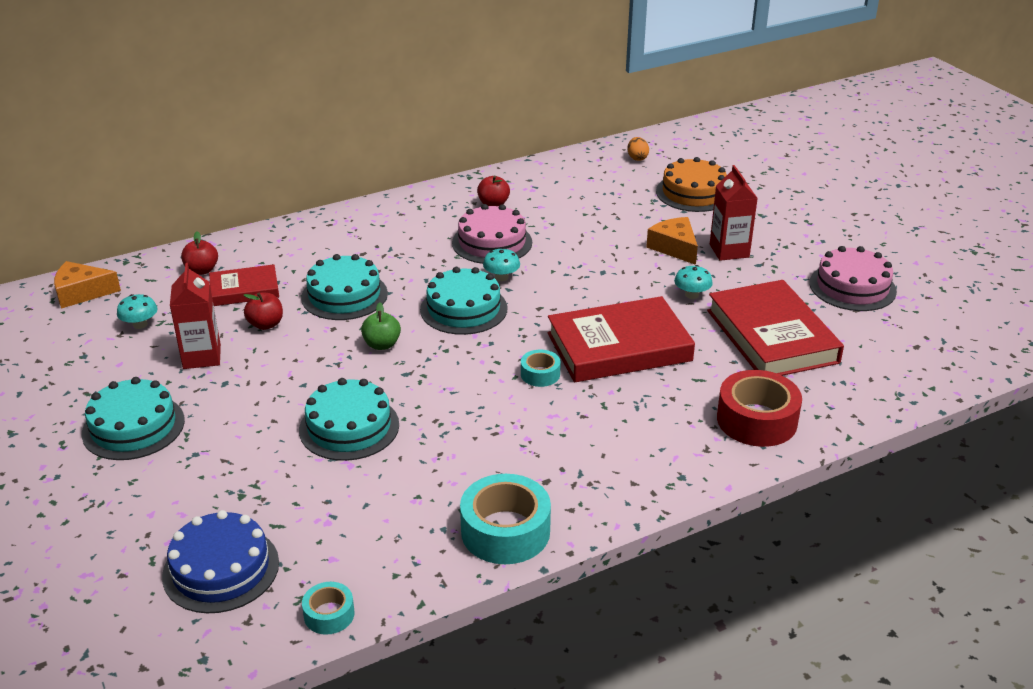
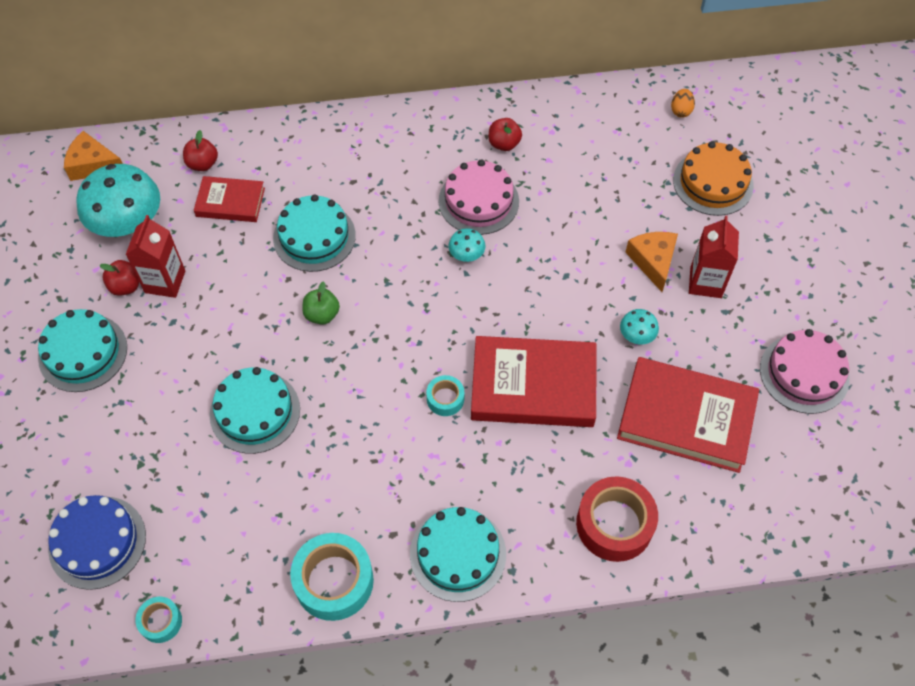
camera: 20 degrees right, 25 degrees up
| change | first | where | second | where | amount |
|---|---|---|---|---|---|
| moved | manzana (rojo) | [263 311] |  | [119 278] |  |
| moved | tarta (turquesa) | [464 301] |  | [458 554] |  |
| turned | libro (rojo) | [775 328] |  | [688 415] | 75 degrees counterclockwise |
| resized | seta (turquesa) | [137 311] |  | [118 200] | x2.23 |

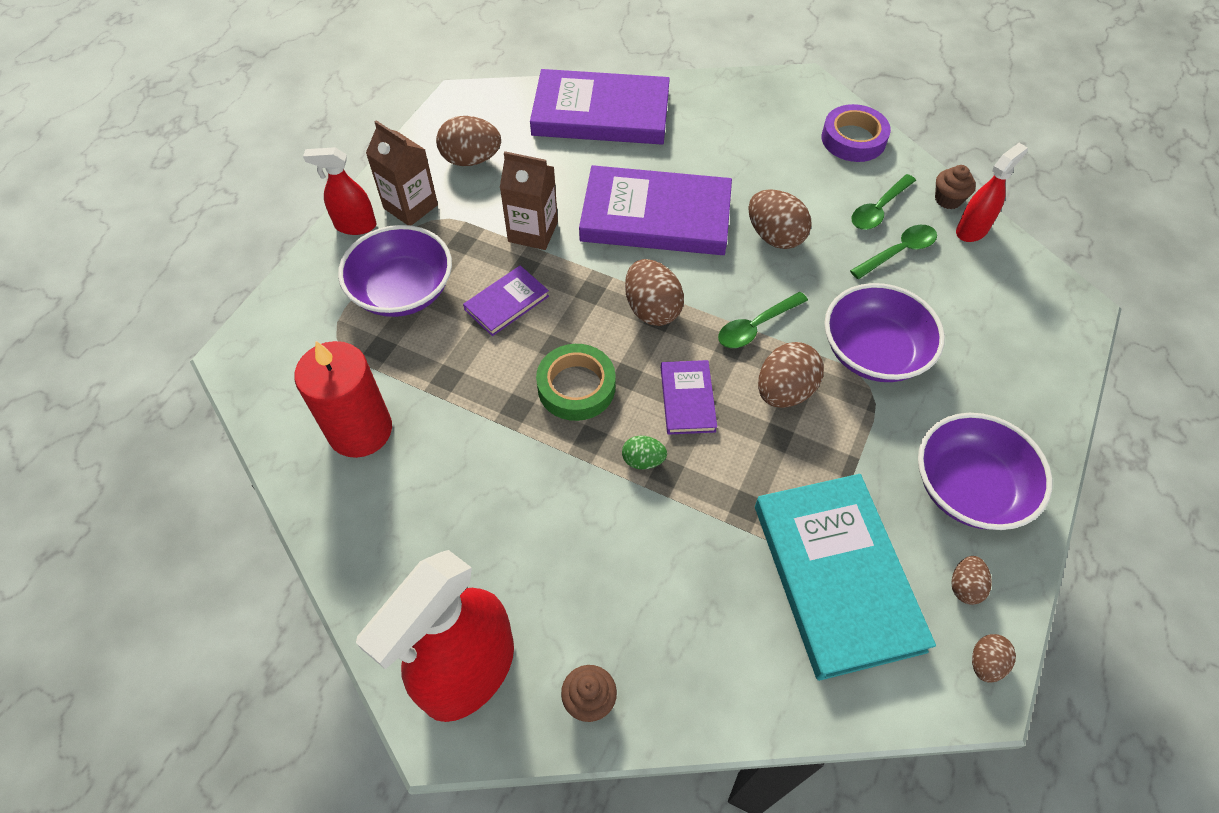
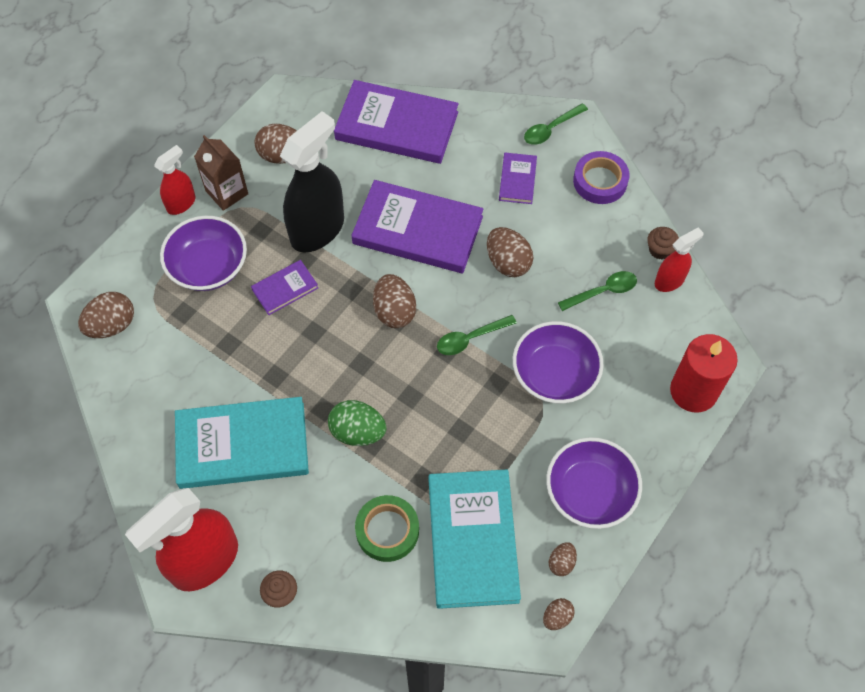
camera: 10 degrees right, 5 degrees up
| change | first | where | second | where | amount |
|---|---|---|---|---|---|
| added |  |  | libro (turquesa) | [242 443] |  |
| moved | vela (rojo) | [343 399] |  | [704 373] |  |
| moved | cinta adhesiva (verde) | [576 382] |  | [387 528] |  |
| moved | libro (morado) | [689 397] |  | [518 178] |  |
| moved | huevo (marrón) | [791 375] |  | [106 315] |  |
| moved | cuchara (verde) | [884 202] |  | [556 124] |  |
| replaced | cartón de leche (marrón) | [529 200] | pulverizador (negro) | [312 182] |  |
| turned | pulverizador (rojo) | [339 191] |  | [175 180] | 120 degrees clockwise |
| resized | huevo (verde) | [644 452] |  | [357 423] | x1.79 |

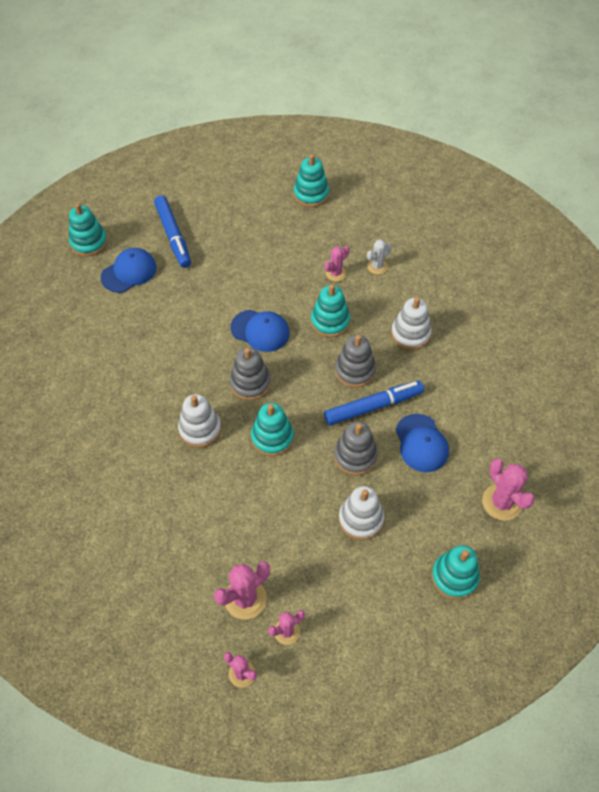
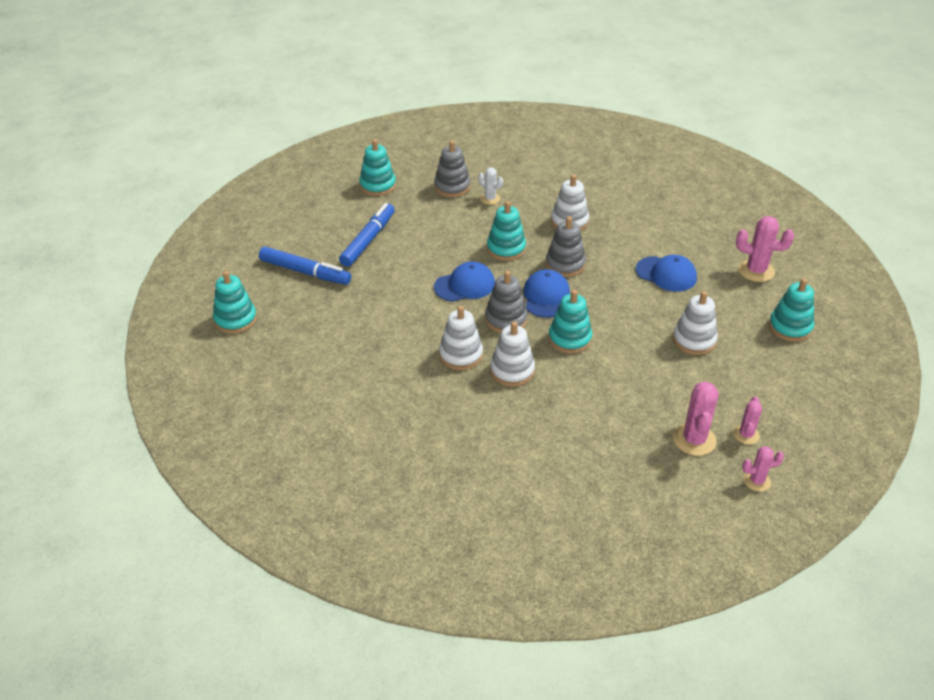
camera: 45 degrees left, 15 degrees down
| change | first | where | second | where | amount |
|---|---|---|---|---|---|
| removed | cactus (rosa) | [336 263] |  |  |  |
| added |  |  | juguete apilable (blanco) | [461 338] |  |
| moved | gorra (azul) | [129 270] |  | [546 293] |  |
| moved | rotulador (azul) | [374 403] |  | [367 235] |  |
| moved | juguete apilable (gris) | [356 448] |  | [452 169] |  |
| turned | cactus (blanco) | [379 257] |  | [490 186] | 60 degrees counterclockwise |

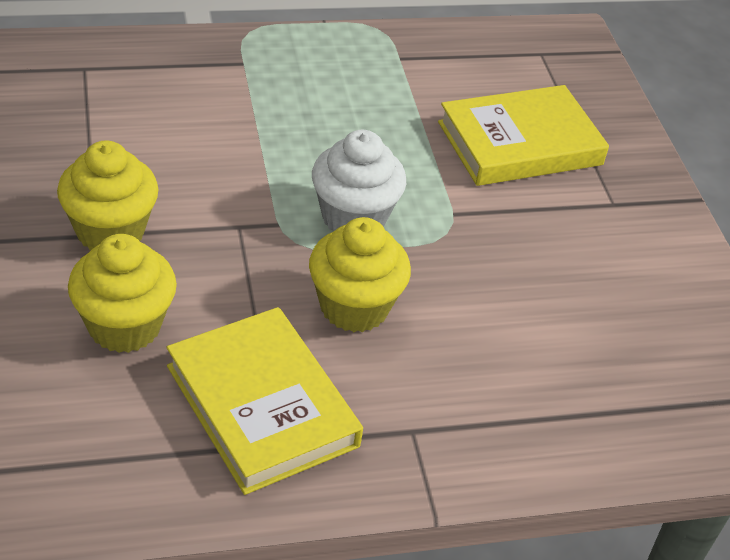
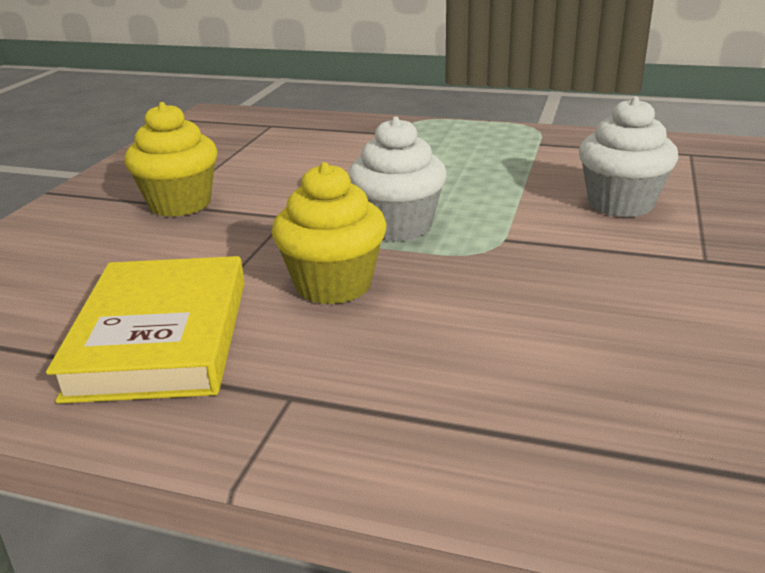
camera: 35 degrees right, 15 degrees down
| change | first | where | second | where | amount |
|---|---|---|---|---|---|
| removed | magdalena (amarillo) | [122 293] |  |  |  |
| replaced | libro (amarillo) | [523 135] | magdalena (blanco) | [629 156] |  |

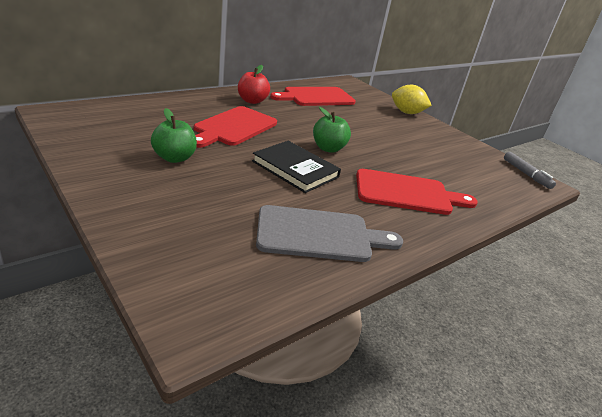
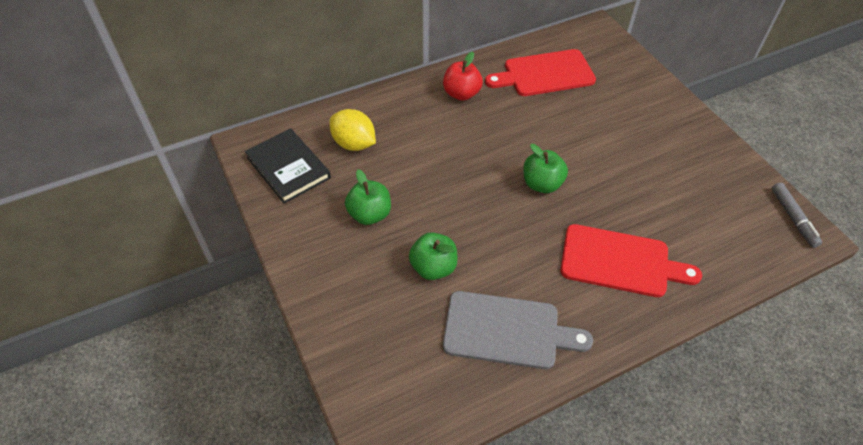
camera: 15 degrees right, 20 degrees up
| change | first | where | second | where | amount |
|---|---|---|---|---|---|
| removed | tabla de cortar (rojo) | [235 127] |  |  |  |
| added |  |  | manzana (verde) | [433 256] |  |
| moved | libro (negro) | [296 167] |  | [288 165] |  |
| moved | limón (amarillo) | [412 99] |  | [353 130] |  |

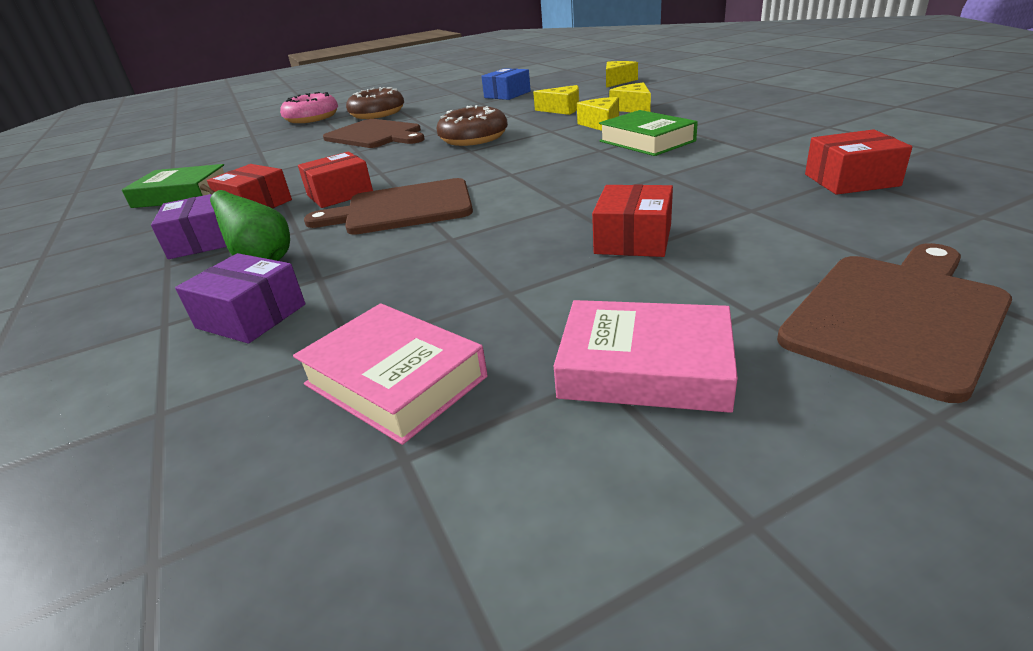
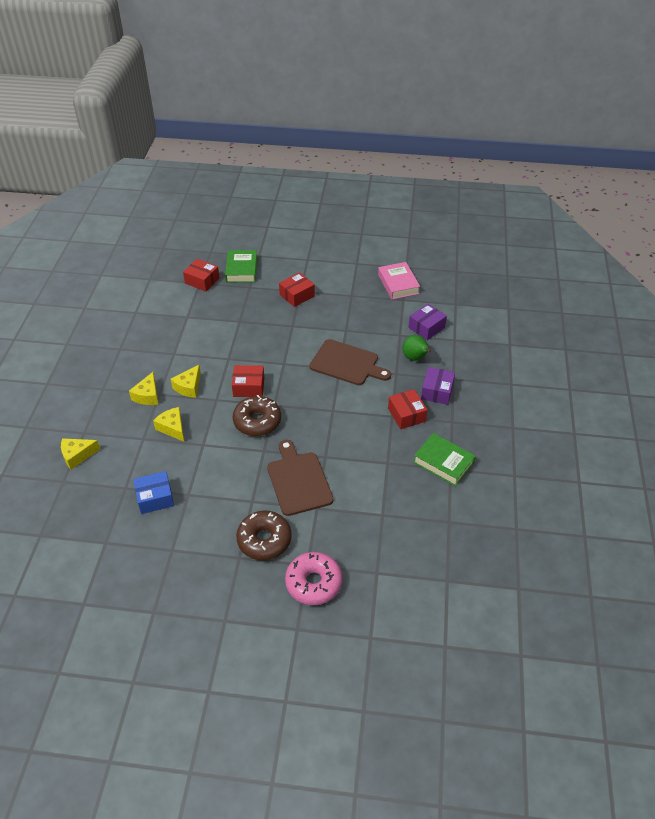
camera: 150 degrees left, 15 degrees up
| change | first | where | second | where | amount |
|---|---|---|---|---|---|
| removed | libro (rosa) | [645 356] |  |  |  |
| removed | tabla de cortar (marrón) | [894 323] |  |  |  |
| moved | caja (rojo) | [335 179] |  | [248 381] |  |
| moved | libro (verde) | [648 133] |  | [241 266] |  |
| turned | caja (morado) | [240 298] |  | [427 322] | 75 degrees clockwise |

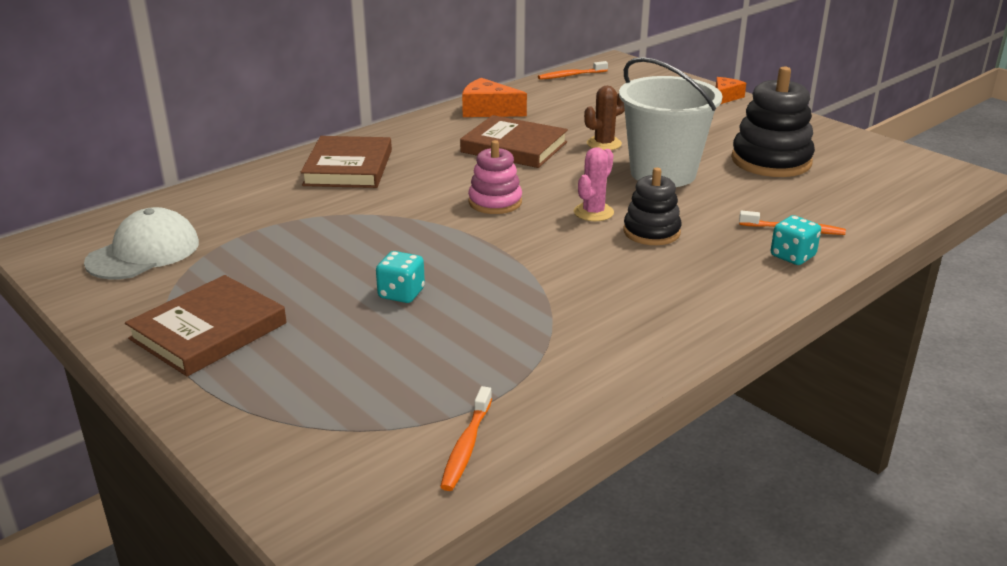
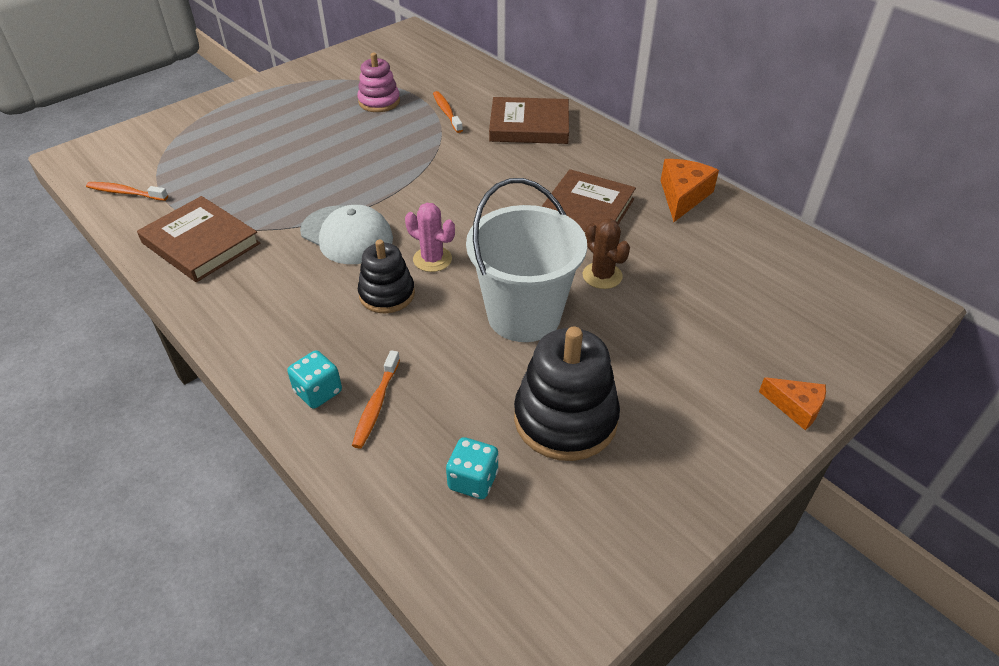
camera: 90 degrees right, 15 degrees up
| change | first | where | second | where | amount |
|---|---|---|---|---|---|
| moved | gorra (blanco) | [141 243] |  | [346 234] |  |
| moved | libro (marrón) | [206 326] |  | [198 239] |  |
| moved | dado (turquesa) | [400 277] |  | [472 468] |  |
| moved | juguete apilable (rosa) | [495 177] |  | [378 82] |  |
| moved | cepillo de dientes (naranja) | [573 70] |  | [448 112] |  |

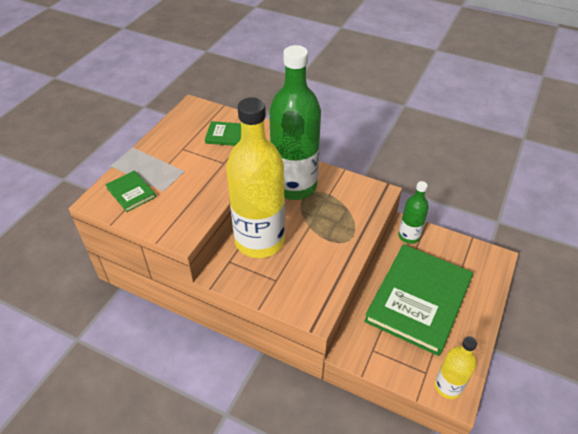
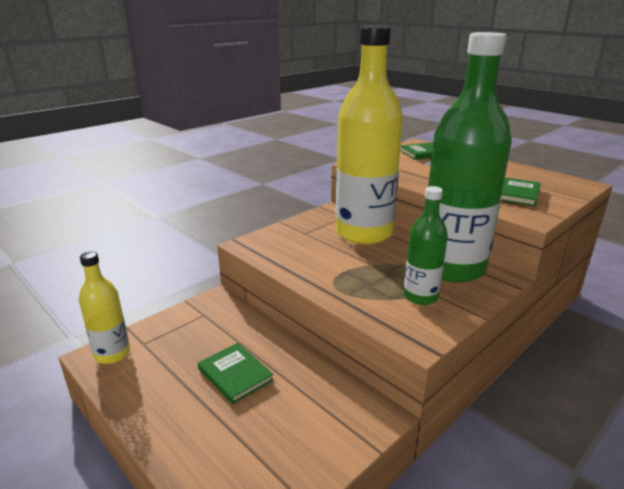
camera: 110 degrees right, 20 degrees down
| change | first | where | second | where | amount |
|---|---|---|---|---|---|
| moved | botella (verde) | [413 212] |  | [426 245] |  |
| resized | libro (verde) | [418 300] |  | [236 373] | x0.42 |

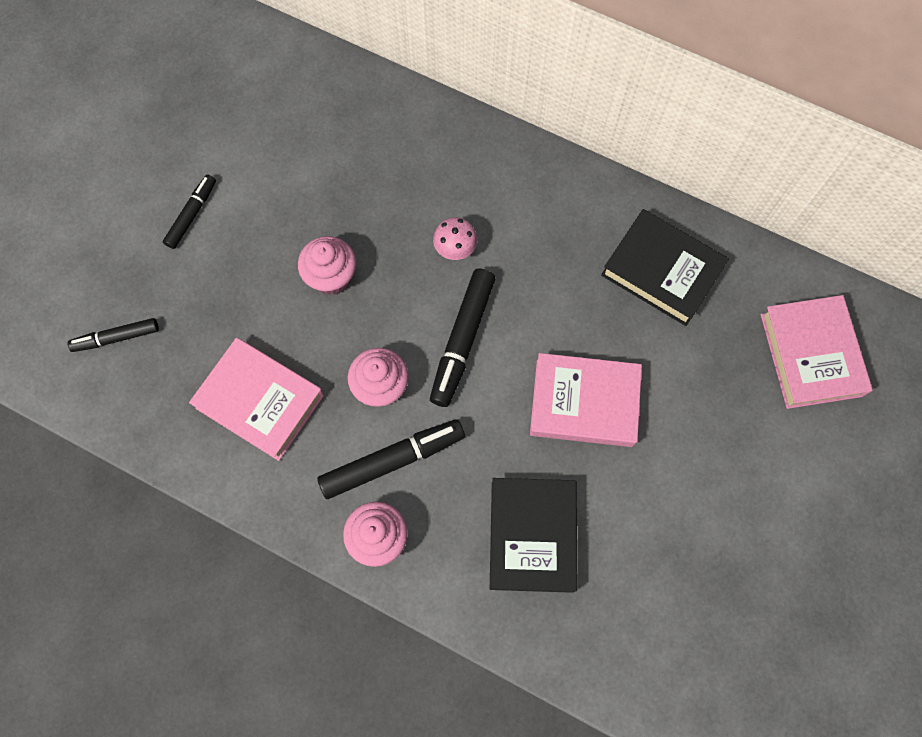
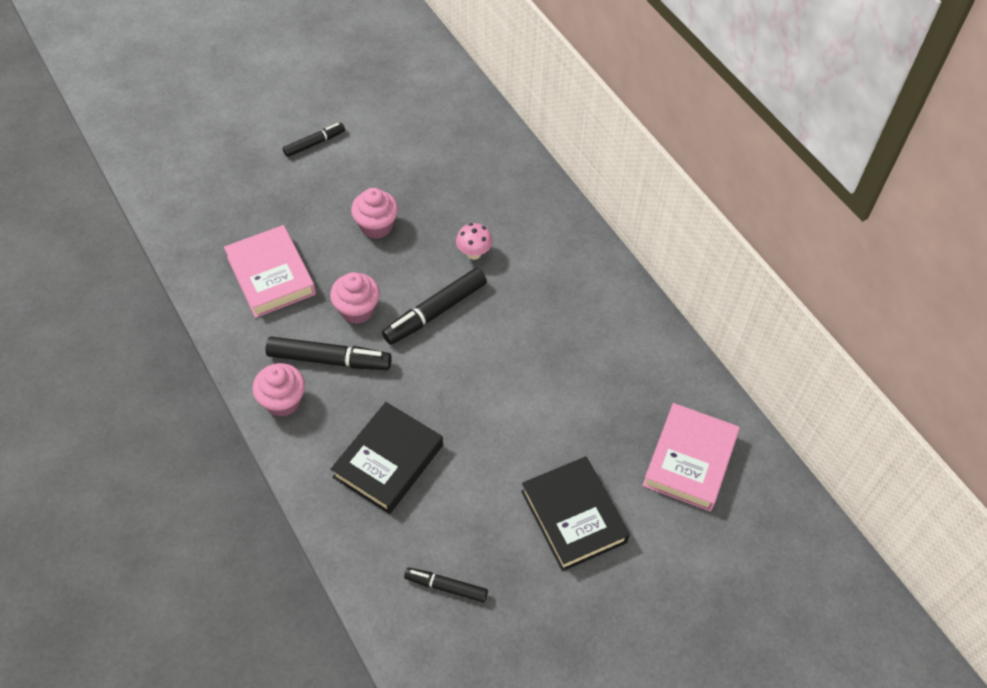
camera: 30 degrees right, 15 degrees down
| change | first | where | second | where | amount |
|---|---|---|---|---|---|
| removed | libro (rosa) | [586 400] |  |  |  |
| moved | rotulador (negro) | [113 335] |  | [446 585] |  |
| moved | libro (negro) | [665 267] |  | [575 513] |  |

